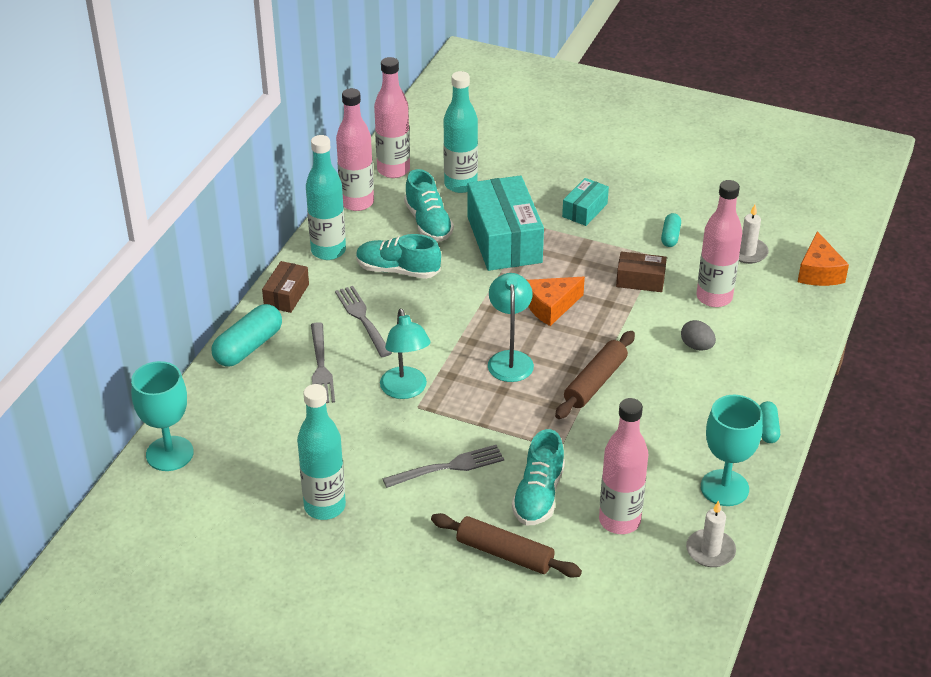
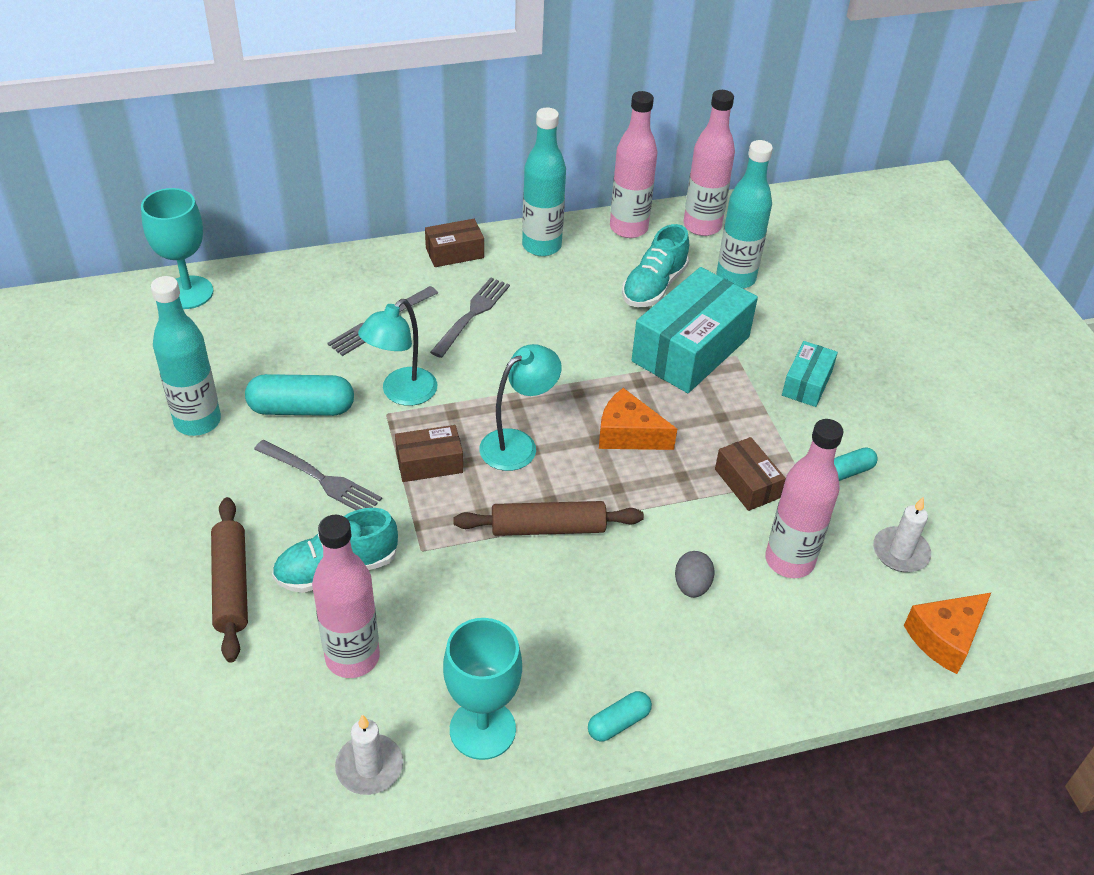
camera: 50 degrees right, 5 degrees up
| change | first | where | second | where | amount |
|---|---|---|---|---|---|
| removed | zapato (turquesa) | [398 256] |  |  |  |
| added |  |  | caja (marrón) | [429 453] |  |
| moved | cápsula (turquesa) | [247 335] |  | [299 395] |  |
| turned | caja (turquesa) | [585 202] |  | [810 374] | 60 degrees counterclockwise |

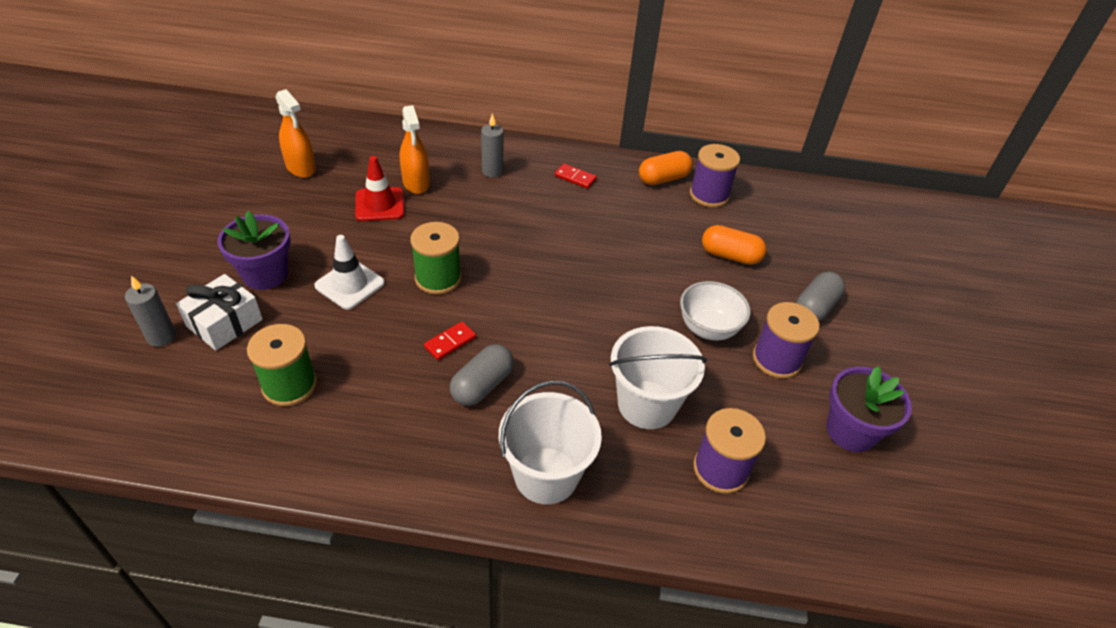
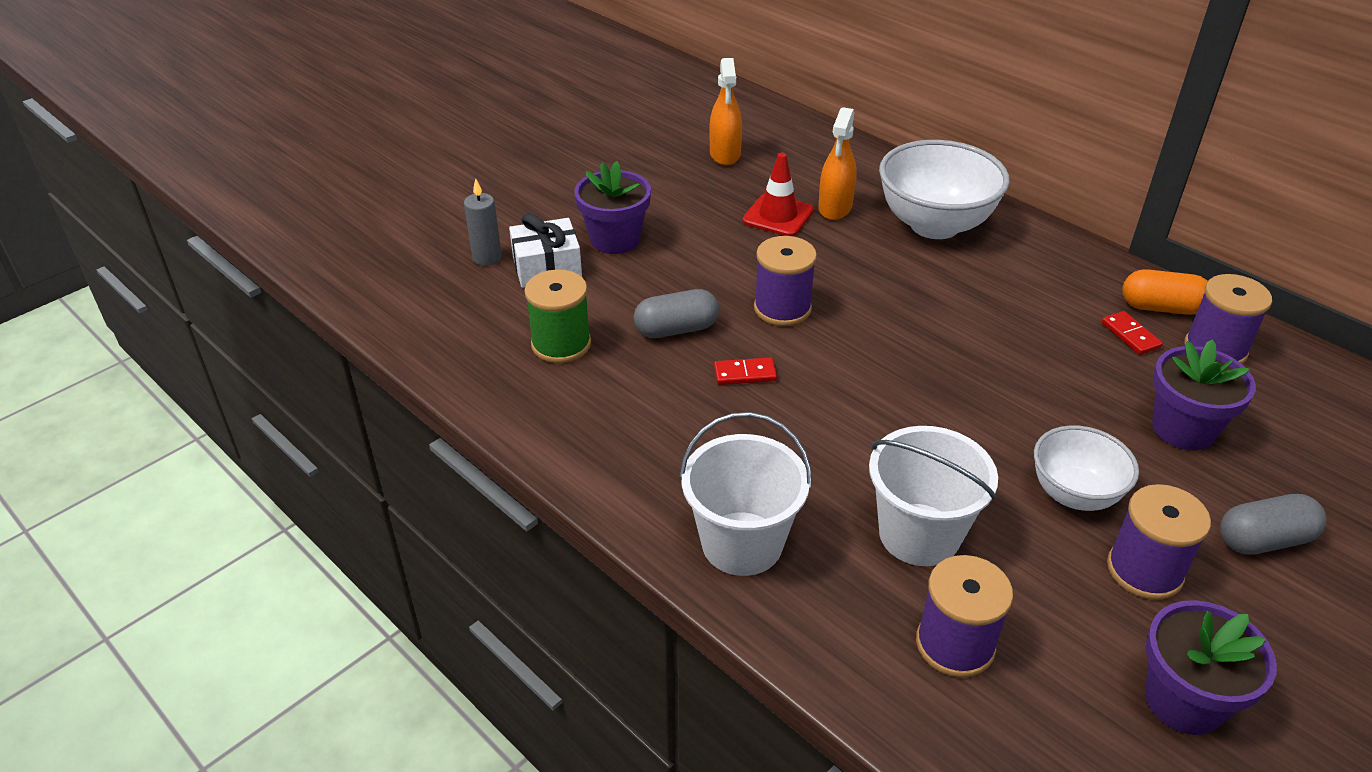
camera: 40 degrees right, 5 degrees down
| change | first | where | second | where | amount |
|---|---|---|---|---|---|
| removed | cono de tráfico (blanco) | [349 272] |  |  |  |
| moved | cápsula (gris) | [482 375] |  | [676 313] |  |
| moved | ficha de dominó (rojo) | [576 176] |  | [1132 333] |  |
| replaced | vela (gris) | [492 146] | cuenco (blanco) | [944 189] |  |
| replaced | cápsula (naranja) | [734 245] | maceta (morado) | [1204 395] |  |
| recoloured | carrete (verde) | [436 258] | carrete (morado) | [785 281] |  |

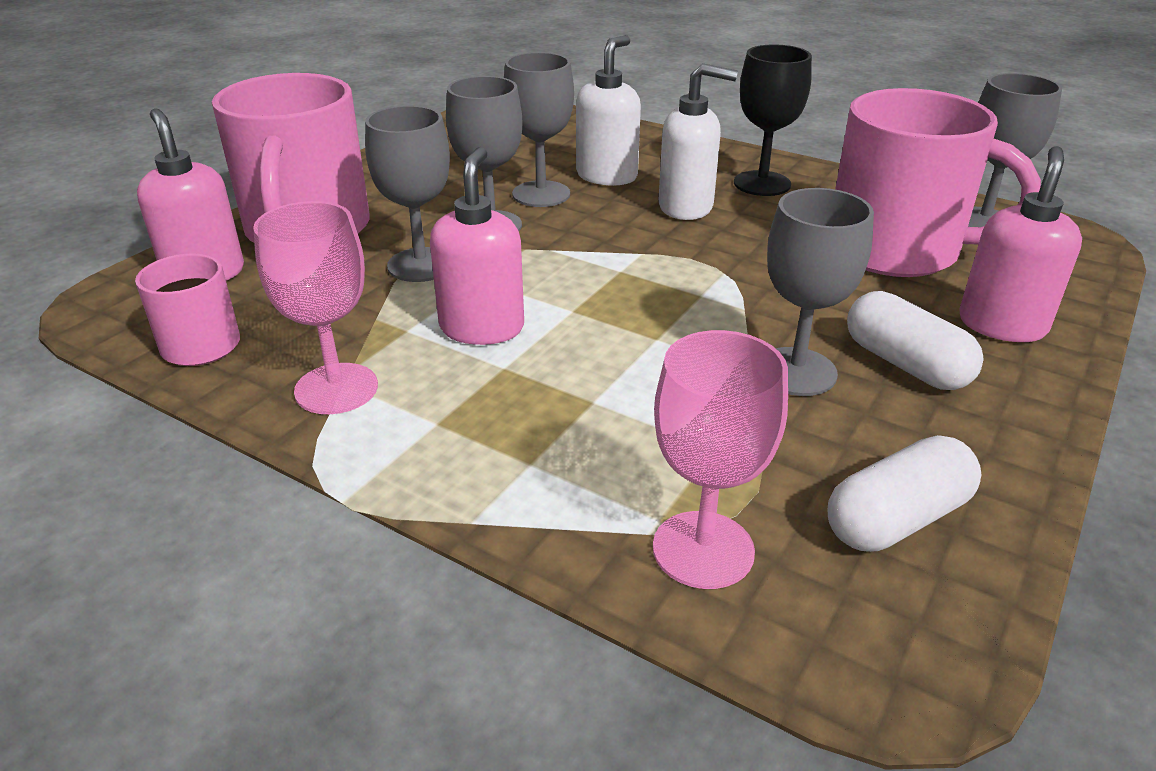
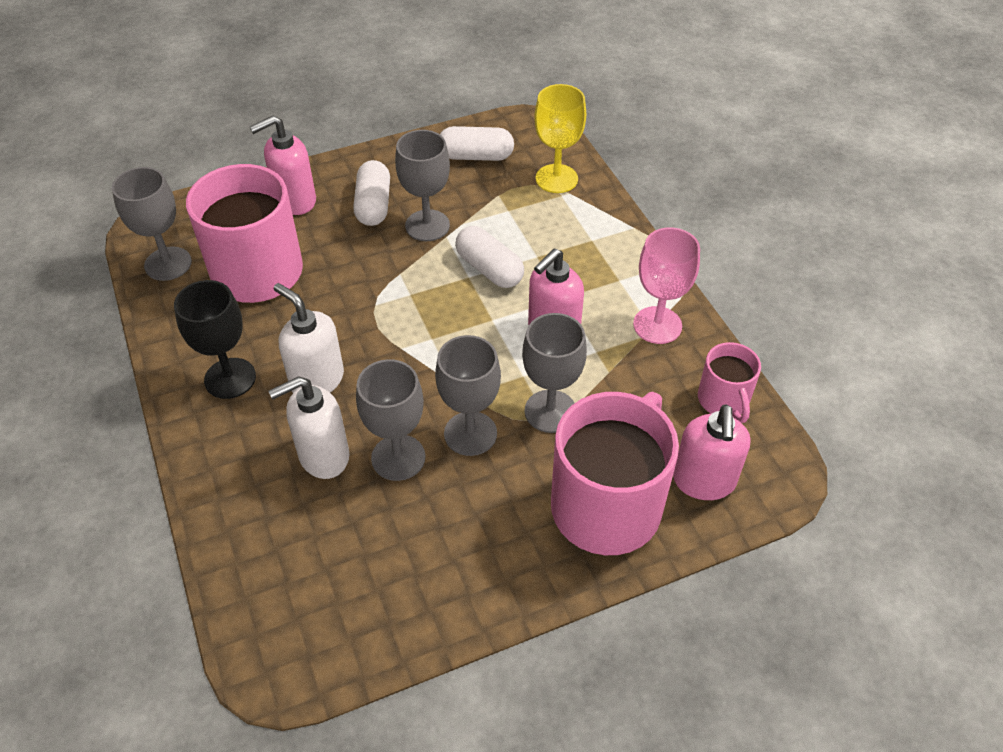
camera: 145 degrees left, 15 degrees up
| change | first | where | second | where | amount |
|---|---|---|---|---|---|
| added |  |  | cápsula (blanco) | [489 257] |  |
| recoloured | copa (rosa) | [720 459] | copa (amarillo) | [560 138] |  |

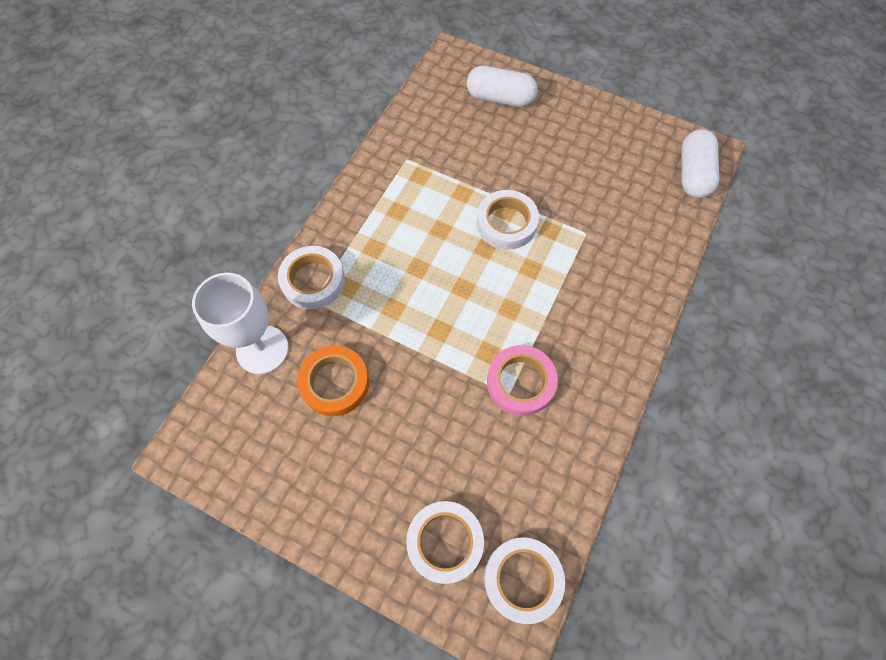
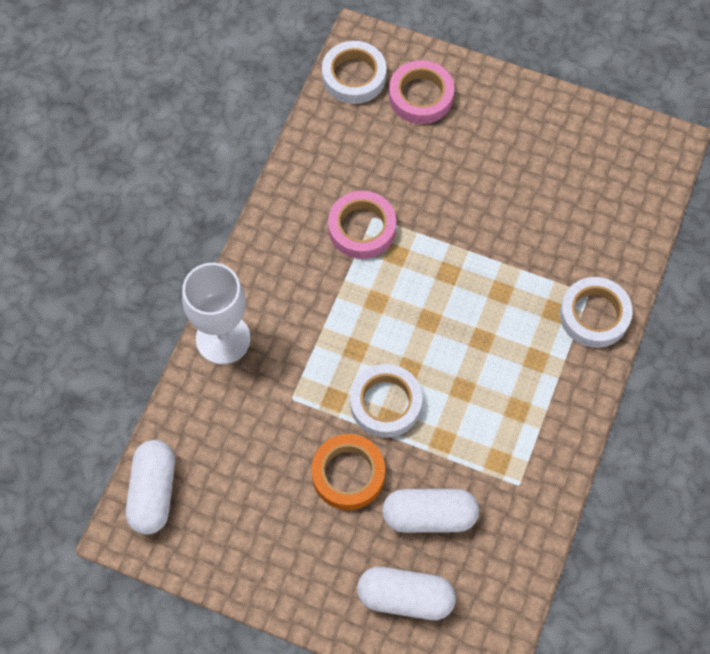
camera: 175 degrees right, 0 degrees up
| change | first | where | second | where | amount |
|---|---|---|---|---|---|
| added |  |  | cápsula (blanco) | [430 511] |  |
| moved | copa (blanco) | [240 323] |  | [216 313] |  |
| moved | cinta adhesiva (naranja) | [333 381] |  | [348 472] |  |
| recoloured | cinta adhesiva (blanco) | [445 542] | cinta adhesiva (rosa) | [421 92] |  |

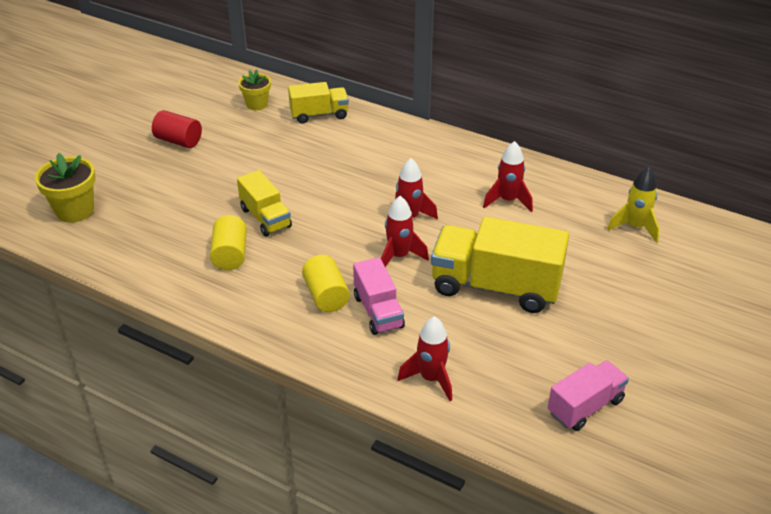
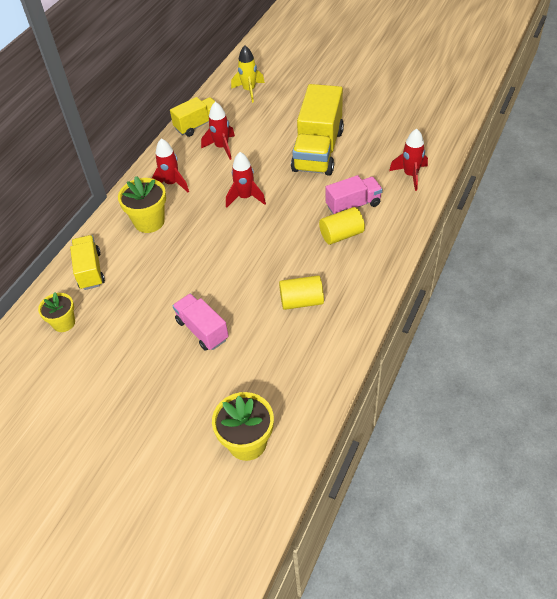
camera: 90 degrees left, 10 degrees up
| change | first | where | second | where | amount |
|---|---|---|---|---|---|
| removed | cilindro (rojo) | [177 129] |  |  |  |
| added |  |  | maceta (amarillo) | [142 204] |  |
| moved | camión (amarillo) | [264 203] |  | [193 117] |  |
| moved | cohete (rojo) | [405 231] |  | [170 165] |  |
| moved | camión (rosa) | [588 395] |  | [200 322] |  |

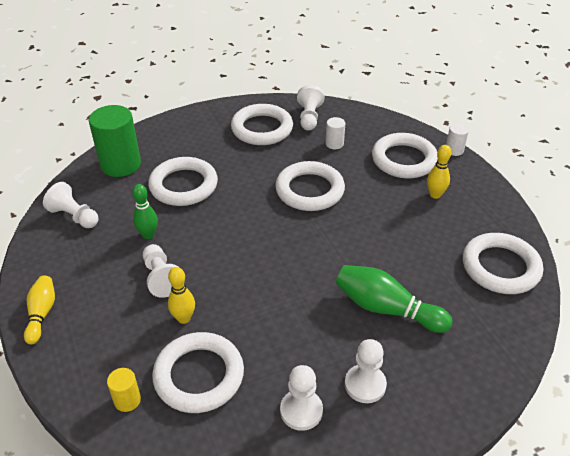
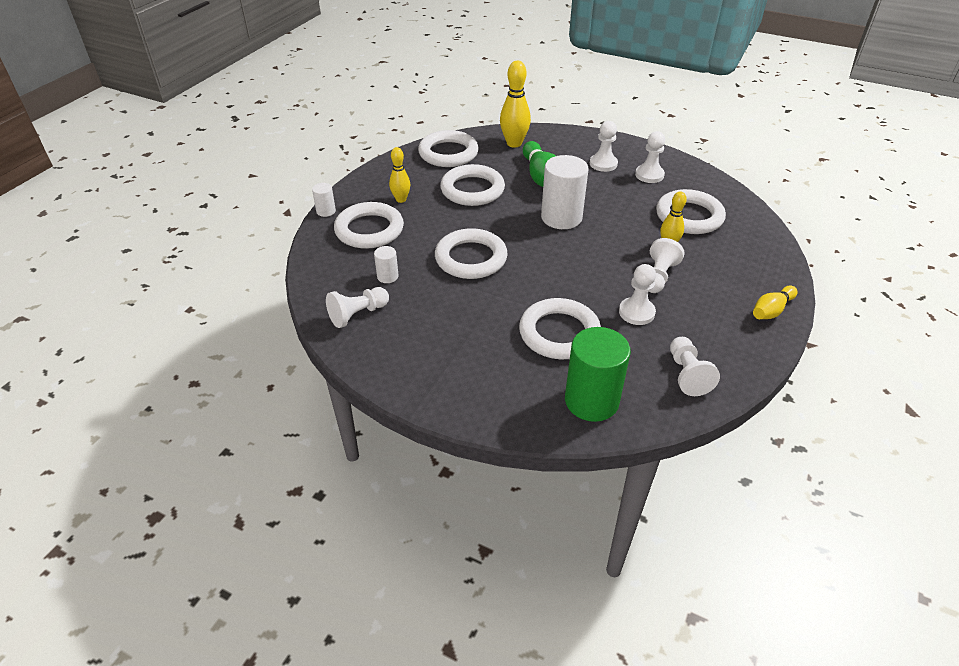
camera: 130 degrees left, 0 degrees up
| change | first | where | second | where | amount |
|---|---|---|---|---|---|
| removed | cilindro (amarillo) | [124 390] |  |  |  |
| added |  |  | bolo (amarillo) | [515 104] |  |
| added |  |  | cilindro (blanco) | [565 192] |  |
| moved | anillo (blanco) | [262 124] |  | [472 185] |  |
| replaced | bolo (verde) | [145 211] | peón (blanco) | [637 294] |  |

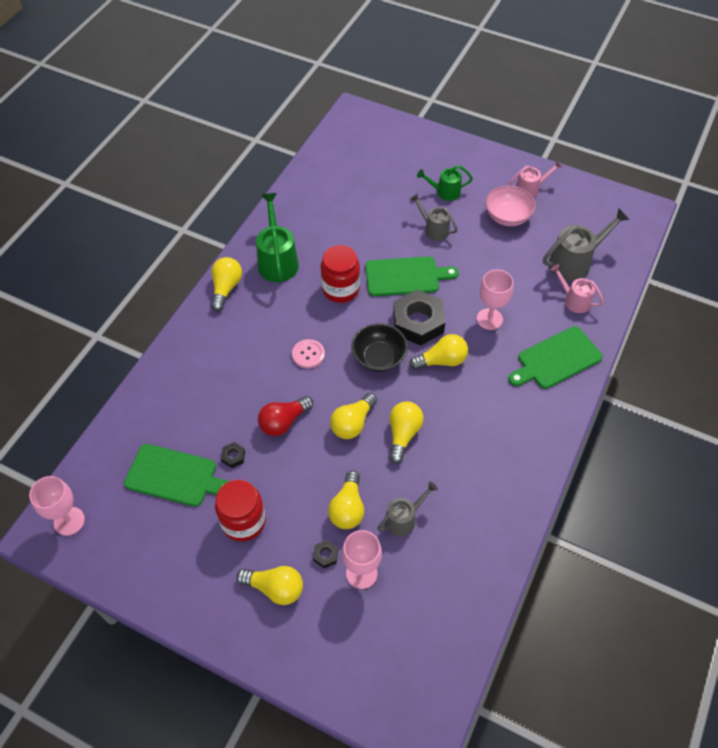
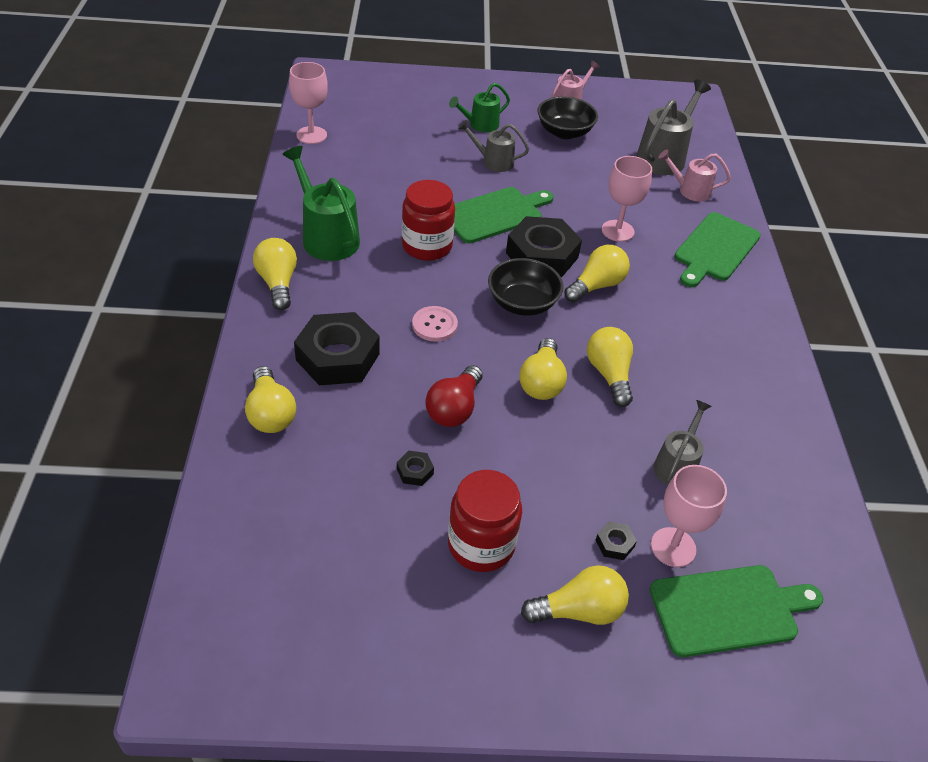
camera: 30 degrees left, 10 degrees down
| change | first | where | second | where | amount |
|---|---|---|---|---|---|
| added |  |  | tuerca (negro) | [337 348] |  |
| moved | copa (rosa) | [57 506] |  | [308 103] |  |
| moved | tabla de cortar (verde) | [176 475] |  | [737 611] |  |
| moved | bombilla (amarillo) | [346 500] |  | [270 399] |  |
| recoloured | cuenco (rosa) | [510 206] | cuenco (negro) | [568 117] |  |

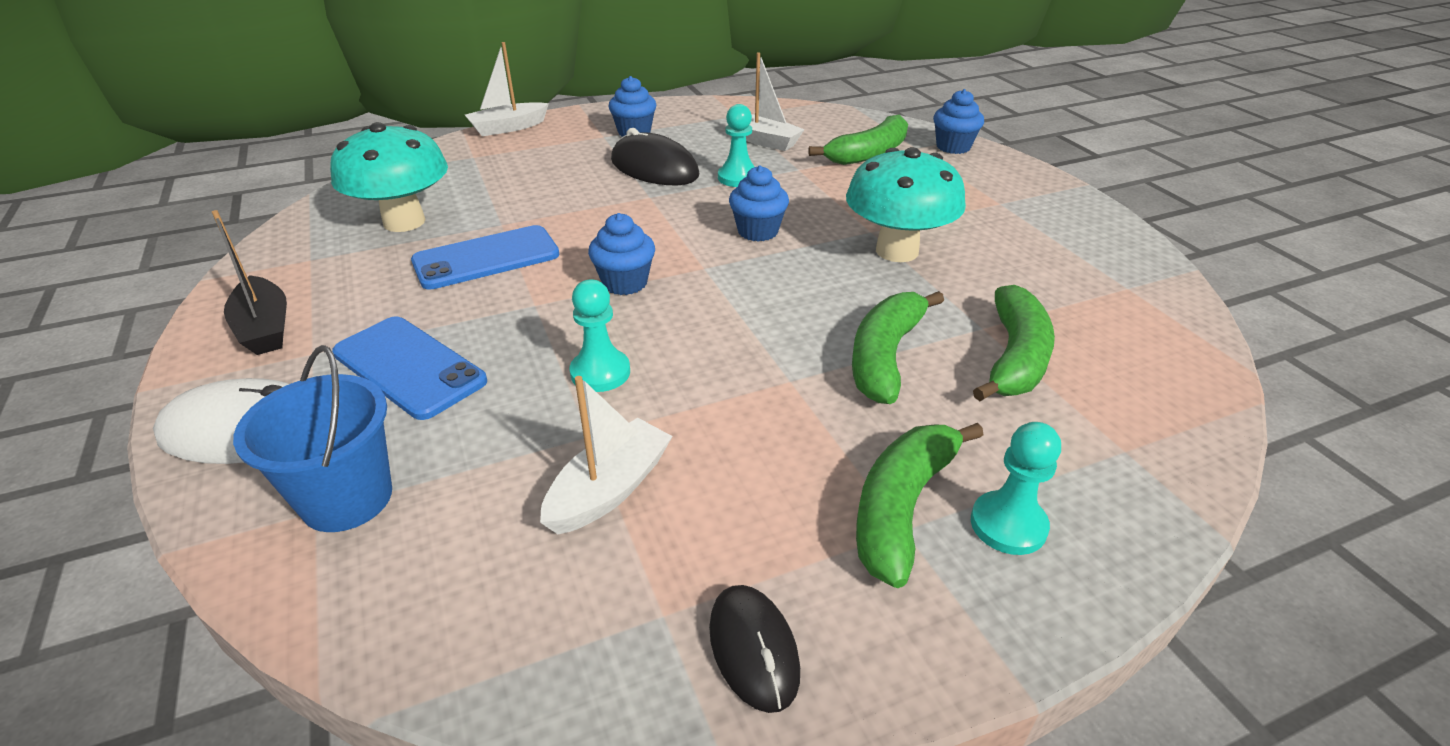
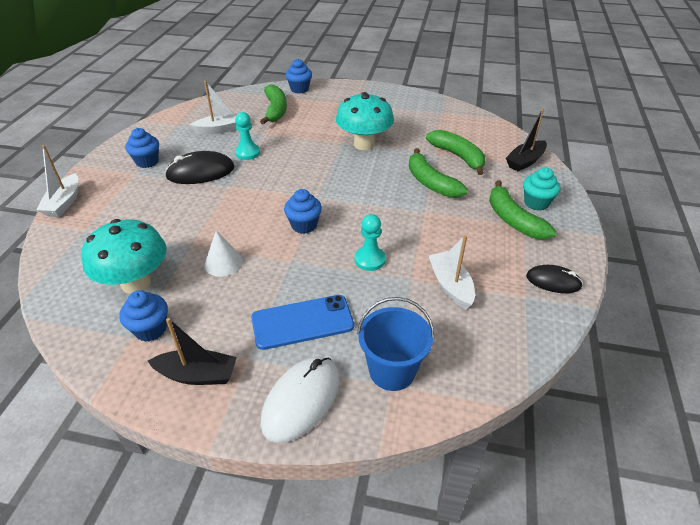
camera: 55 degrees left, 5 degrees up
| change | first | where | second | where | amount |
|---|---|---|---|---|---|
| added |  |  | barco (negro) | [526 139] |  |
| moved | magdalena (azul) | [759 203] |  | [143 316] |  |
| replaced | móvil (azul) | [485 257] | cono (blanco) | [223 253] |  |
| replaced | peón (turquesa) | [1016 488] | magdalena (turquesa) | [541 189] |  |

